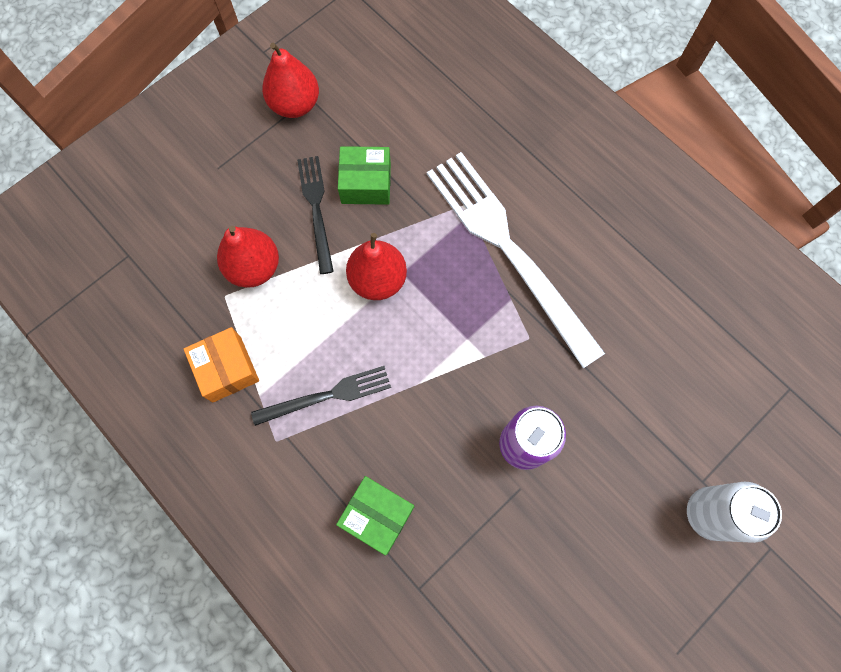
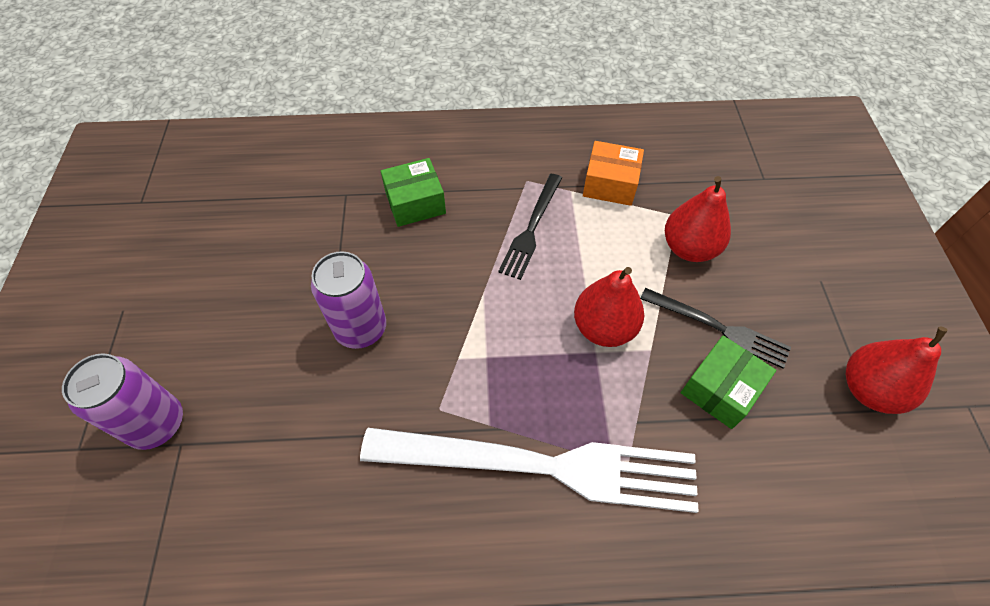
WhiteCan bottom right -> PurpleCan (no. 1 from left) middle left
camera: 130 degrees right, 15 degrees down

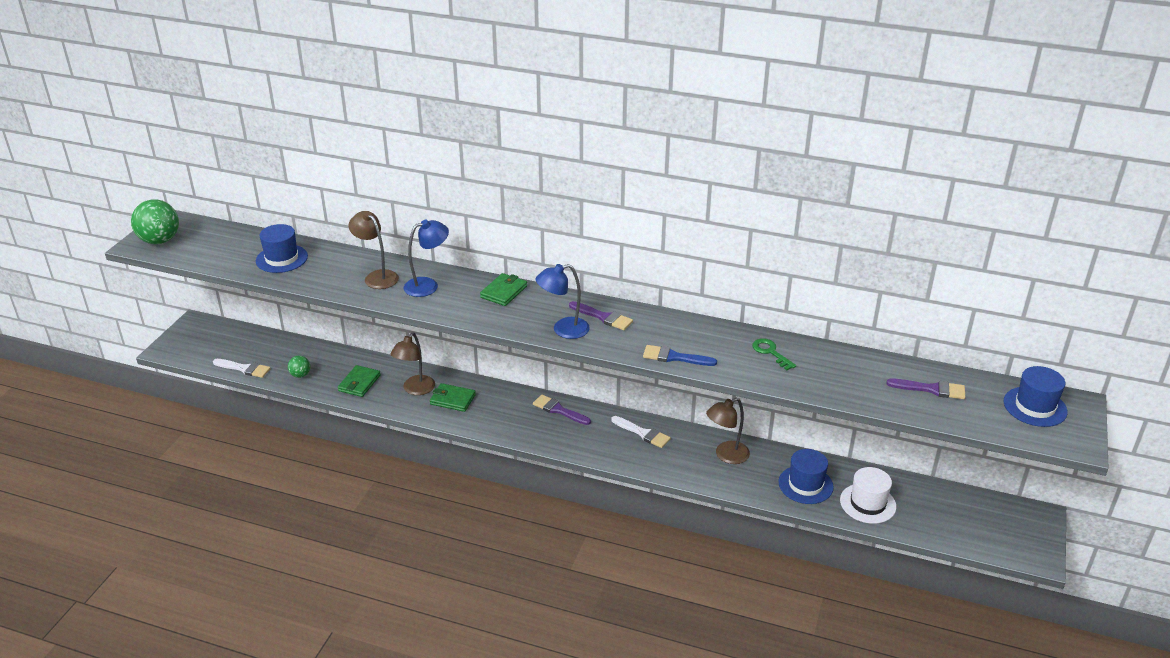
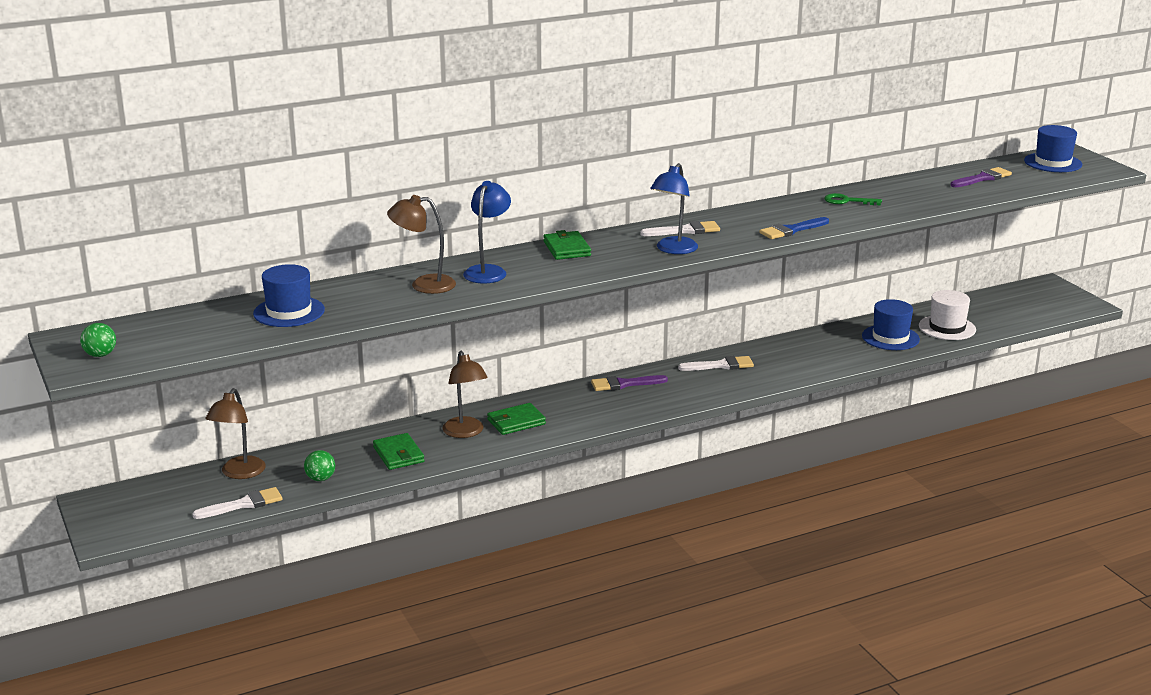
GreenBall (no. 1 from left) middle left, x0.52
PurpleBrush (no. 2 from left) centre -> WhiteBrush (no. 2 from left) top centre
BrownLamp (no. 3 from left in the first image) centre -> BrownLamp (no. 1 from left) middle left, relocated
camera: 45 degrees left, 10 degrees down

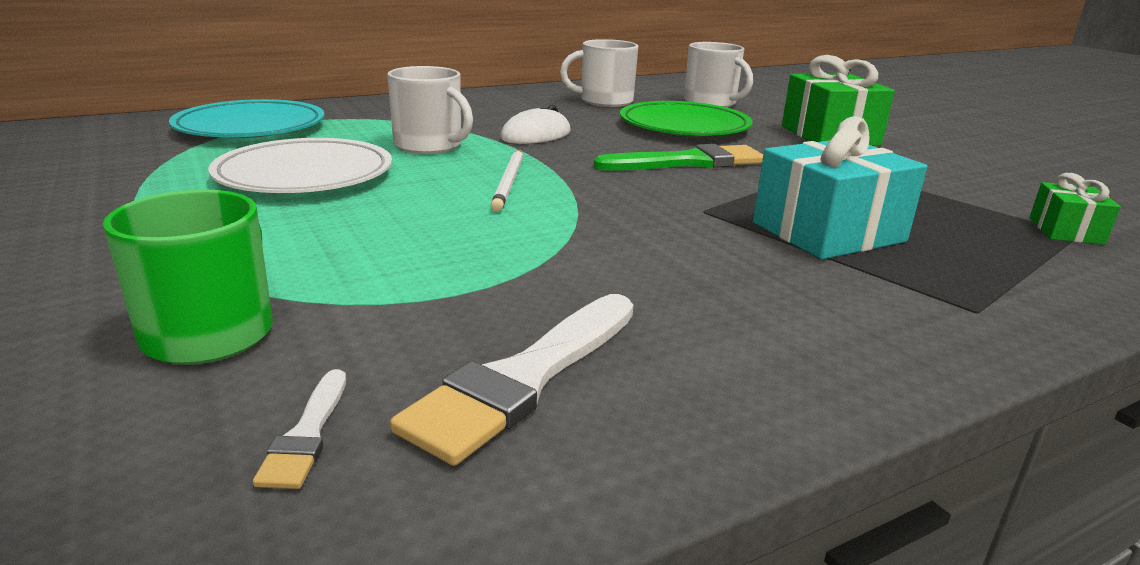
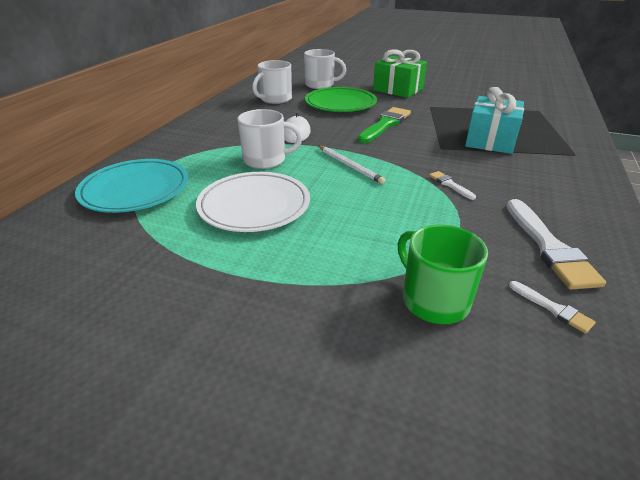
GreenGift (no. 2 from left) middle right -> none
none -> WhiteBrush (no. 1 from left) middle right
camera: 40 degrees left, 10 degrees up

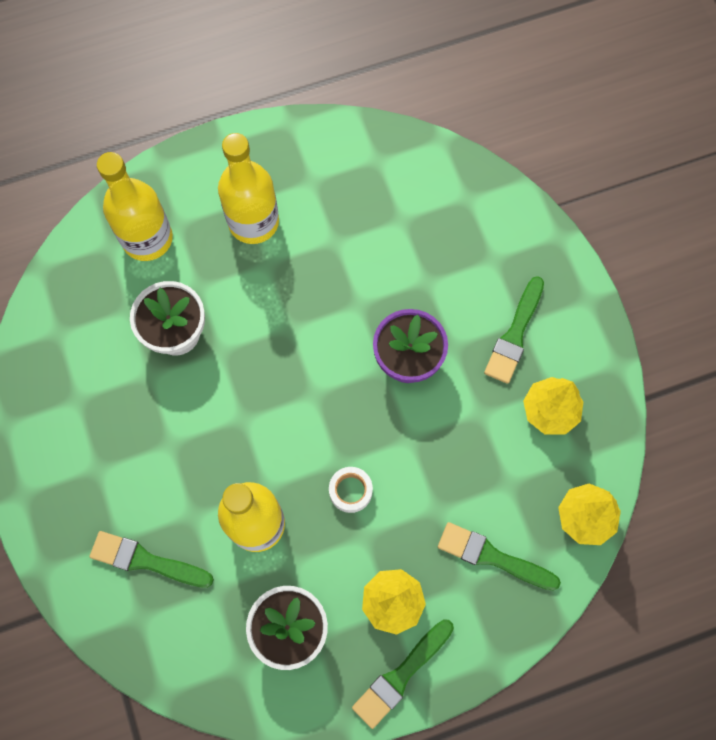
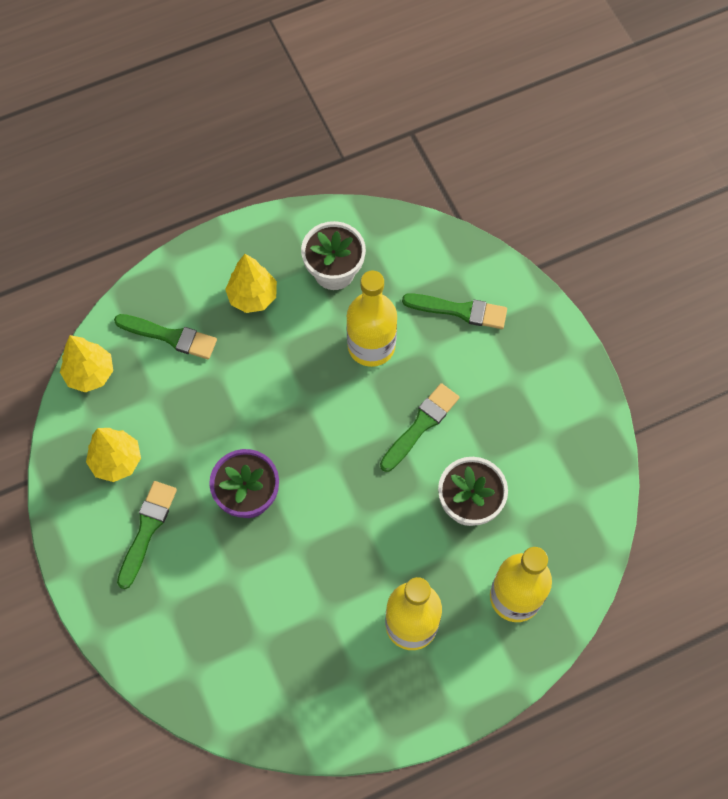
WhiteTape centre -> none
GreenBrush (no. 2 from left in the first image) bottom centre -> GreenBrush (no. 3 from left) centre, relocated
camera: 175 degrees right, 5 degrees down

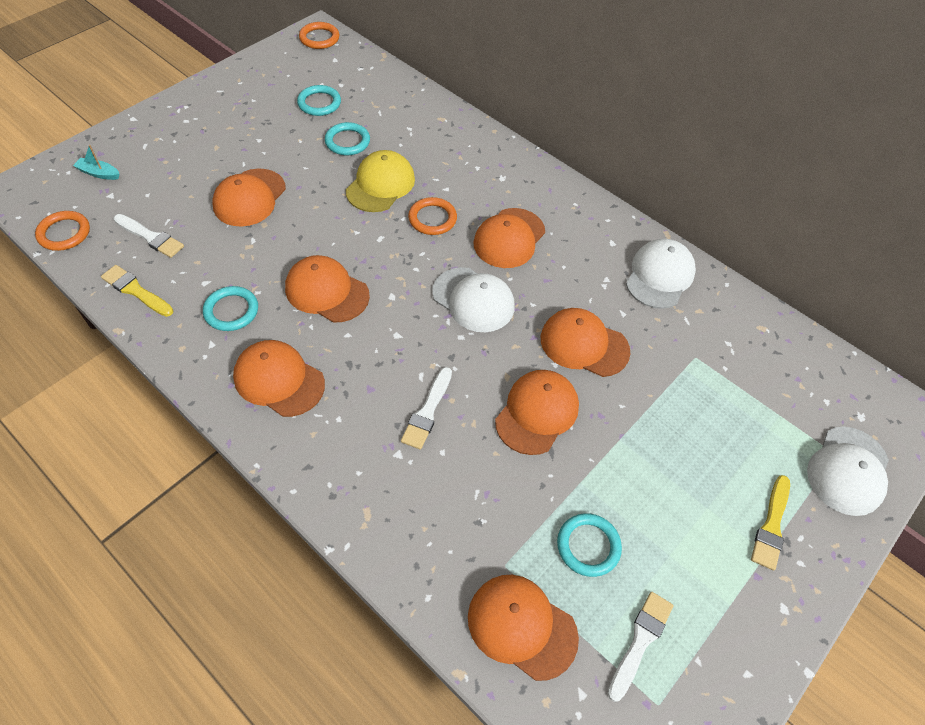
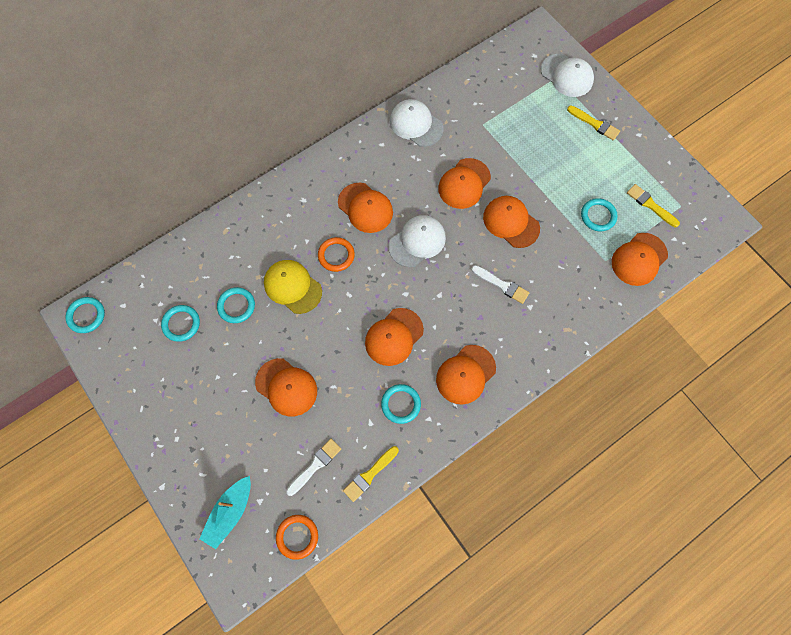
TurquoiseBoat top left -> TurquoiseBoat bottom left, x1.74
OrangeRing (no. 2 from left) top centre -> TurquoiseRing (no. 1 from left) middle left
WhiteBrush (no. 3 from left) bottom right -> YellowBrush (no. 3 from left) top right
camera: 75 degrees left, 15 degrees up

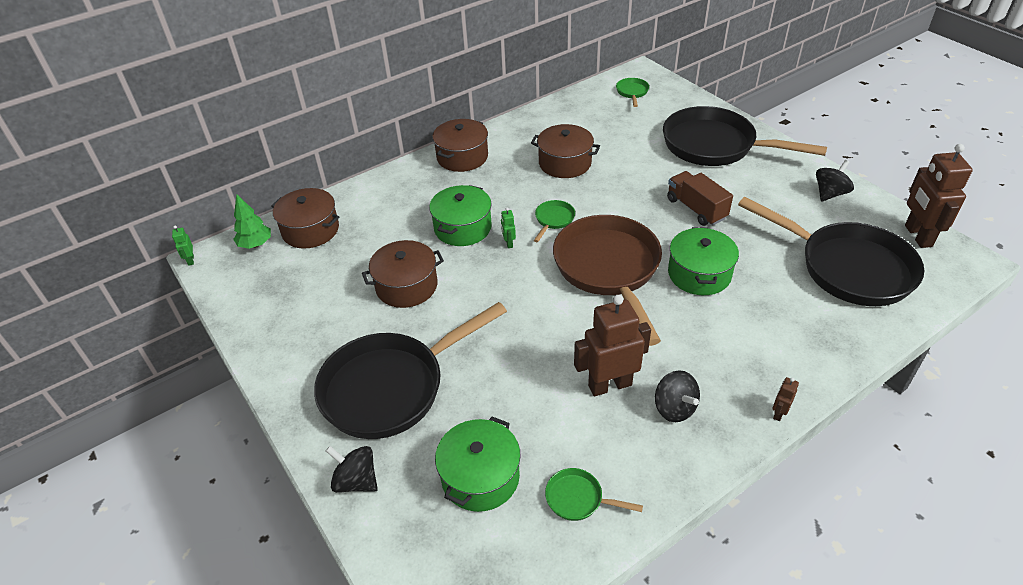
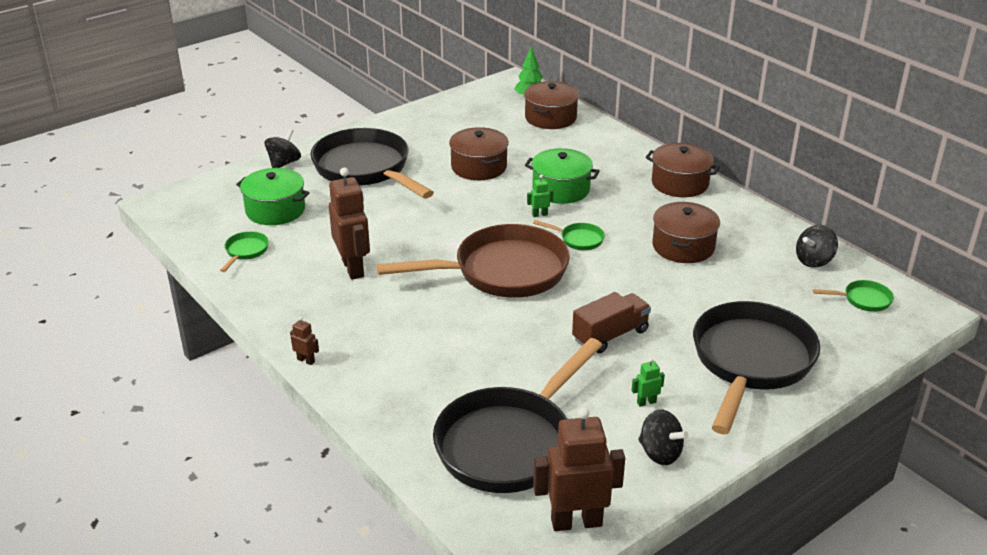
GreenRobot (no. 1 from left in the first image) middle left -> GreenRobot (no. 2 from left) bottom centre, relocated
BlackSpinningTop (no. 2 from left in the first image) bottom centre -> BlackSpinningTop (no. 3 from left) middle right, relocated
GreenPot (no. 3 from left) middle right -> none
camera: 85 degrees right, 10 degrees down

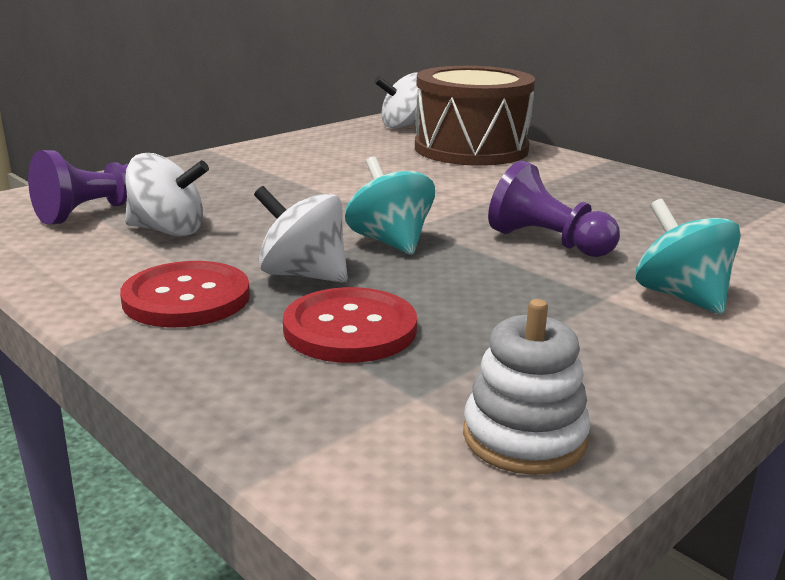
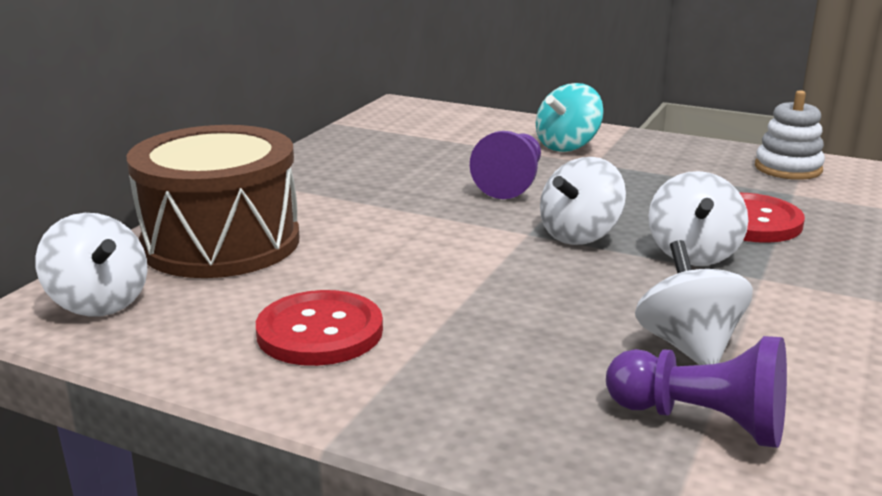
RedButton (no. 1 from left) middle left -> RedButton (no. 1 from left) centre, relocated
TurquoiseSpinningTop (no. 1 from left) centre -> WhiteSpinningTop (no. 2 from left) centre
camera: 110 degrees left, 0 degrees up

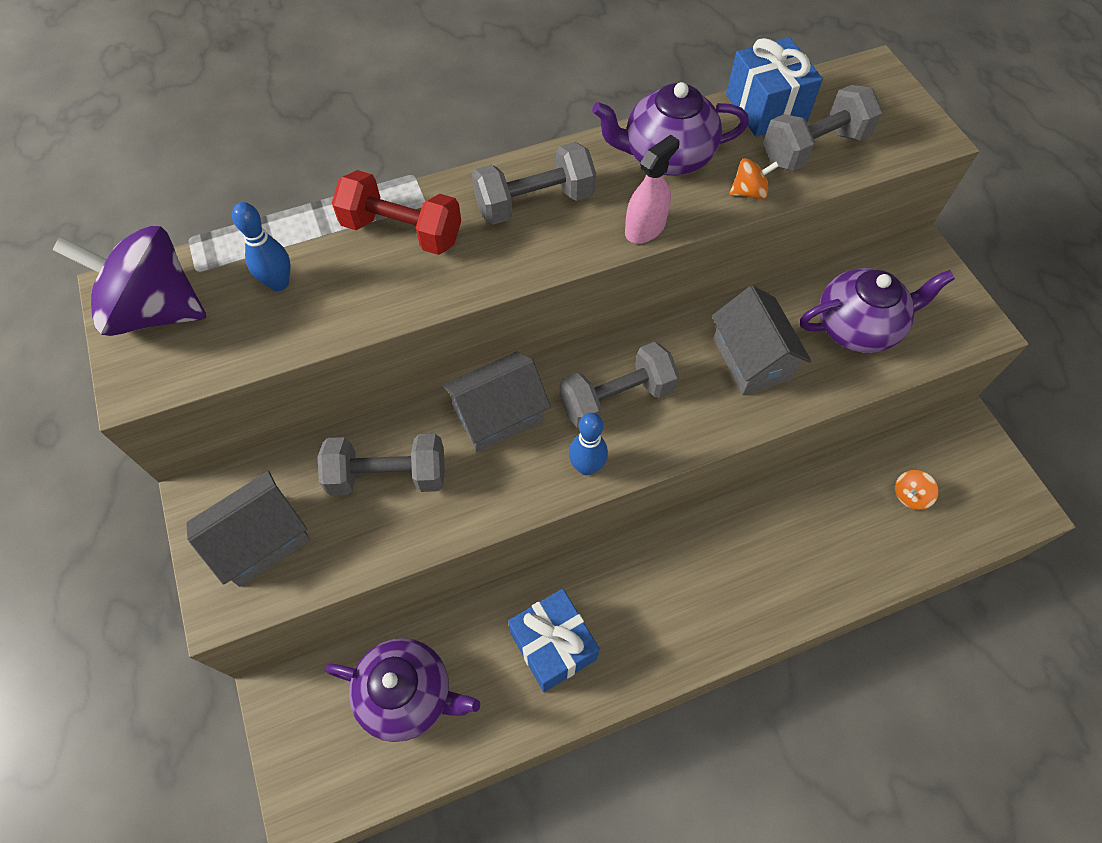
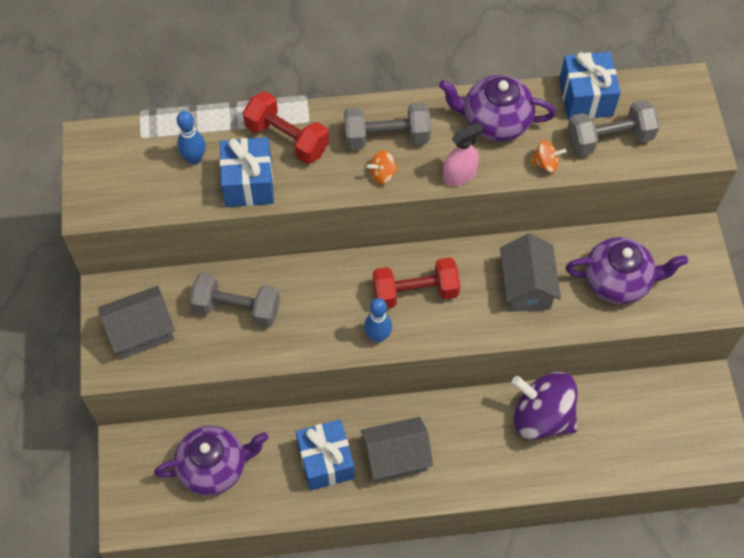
PurpleSpinningTop middle left -> PurpleSpinningTop bottom right, relocated
PurpleTeapot (no. 1 from left) bottom centre -> PurpleTeapot (no. 1 from left) bottom left, 45 degrees counterclockwise
GreyHouse (no. 2 from left) centre -> GreyHouse (no. 2 from left) bottom centre, relocated
GreyDumbbell (no. 3 from left) centre -> RedDumbbell (no. 2 from left) centre
OrangeSpinningTop (no. 2 from left in the first image) middle right -> OrangeSpinningTop (no. 1 from left) top centre, relocated
none -> BlueGift (no. 1 from left) top left
camera: 15 degrees right, 0 degrees up

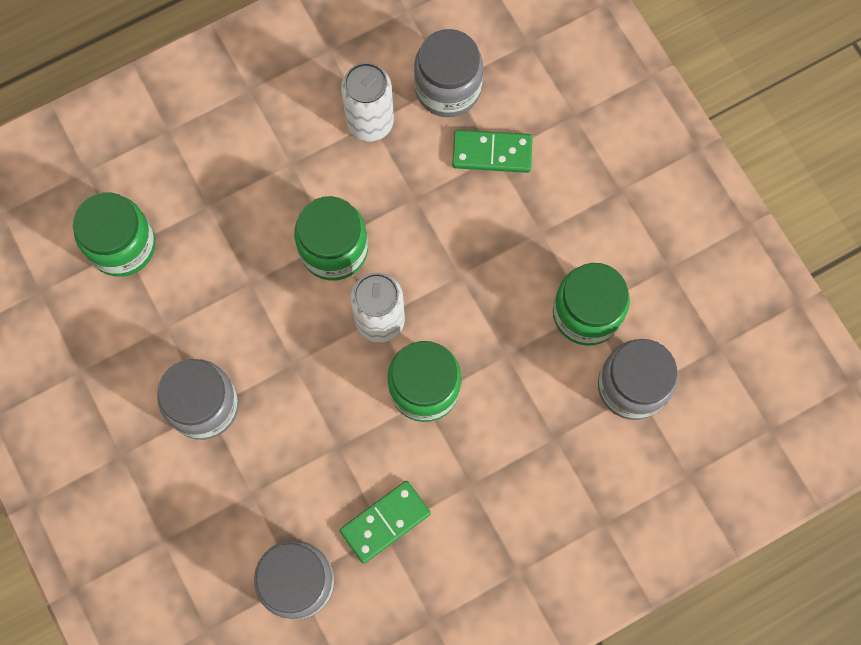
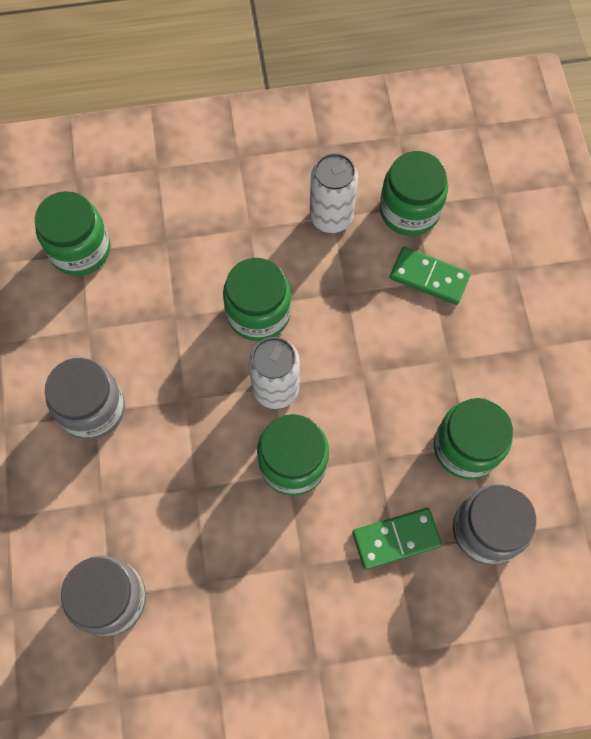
GreenDomino (no. 1 from left) bottom centre -> GreenDomino (no. 1 from left) bottom right, relocated
GreyJar (no. 3 from left) top centre -> GreenJar (no. 4 from left) top right
camera: 20 degrees right, 5 degrees down

